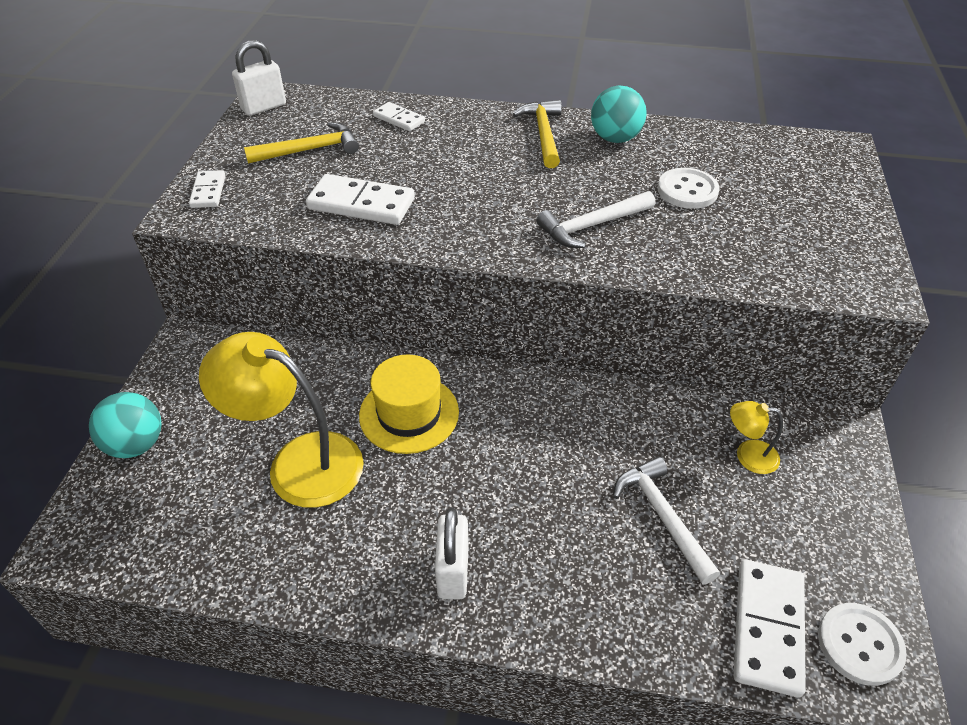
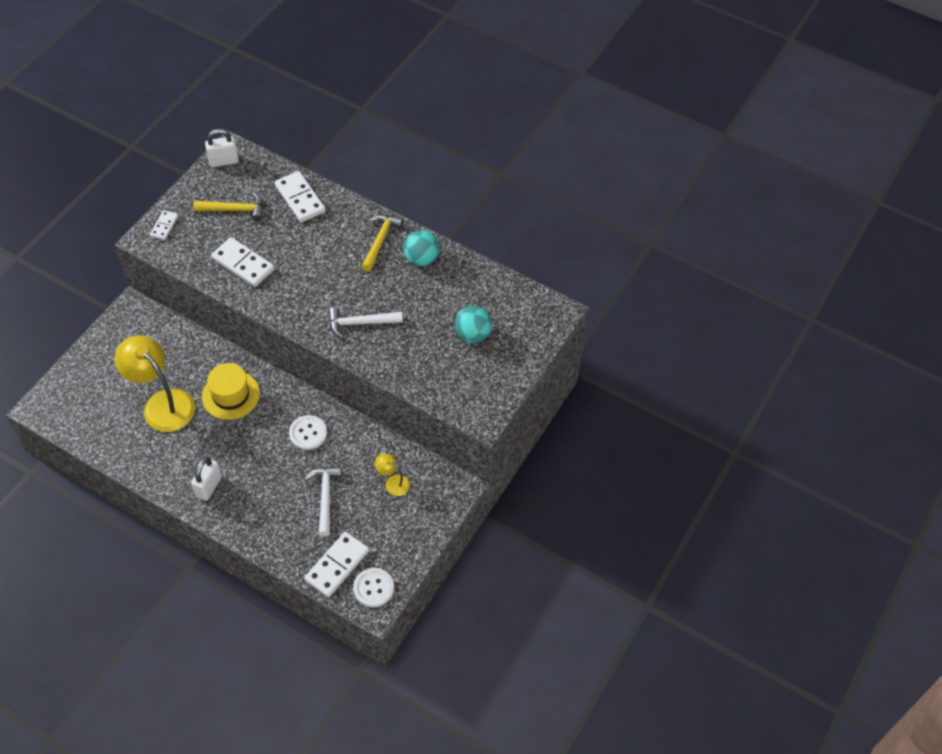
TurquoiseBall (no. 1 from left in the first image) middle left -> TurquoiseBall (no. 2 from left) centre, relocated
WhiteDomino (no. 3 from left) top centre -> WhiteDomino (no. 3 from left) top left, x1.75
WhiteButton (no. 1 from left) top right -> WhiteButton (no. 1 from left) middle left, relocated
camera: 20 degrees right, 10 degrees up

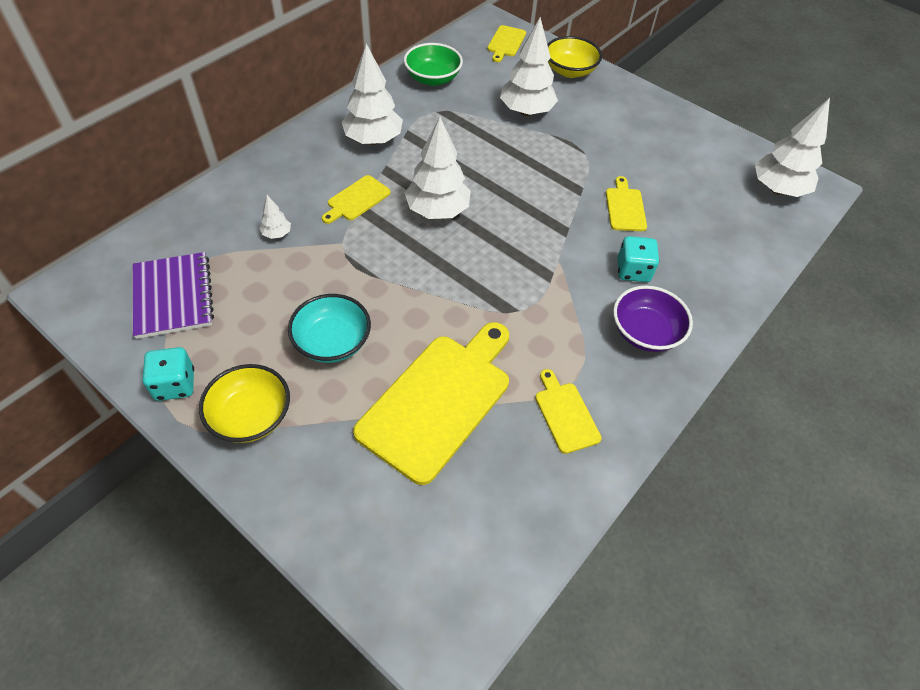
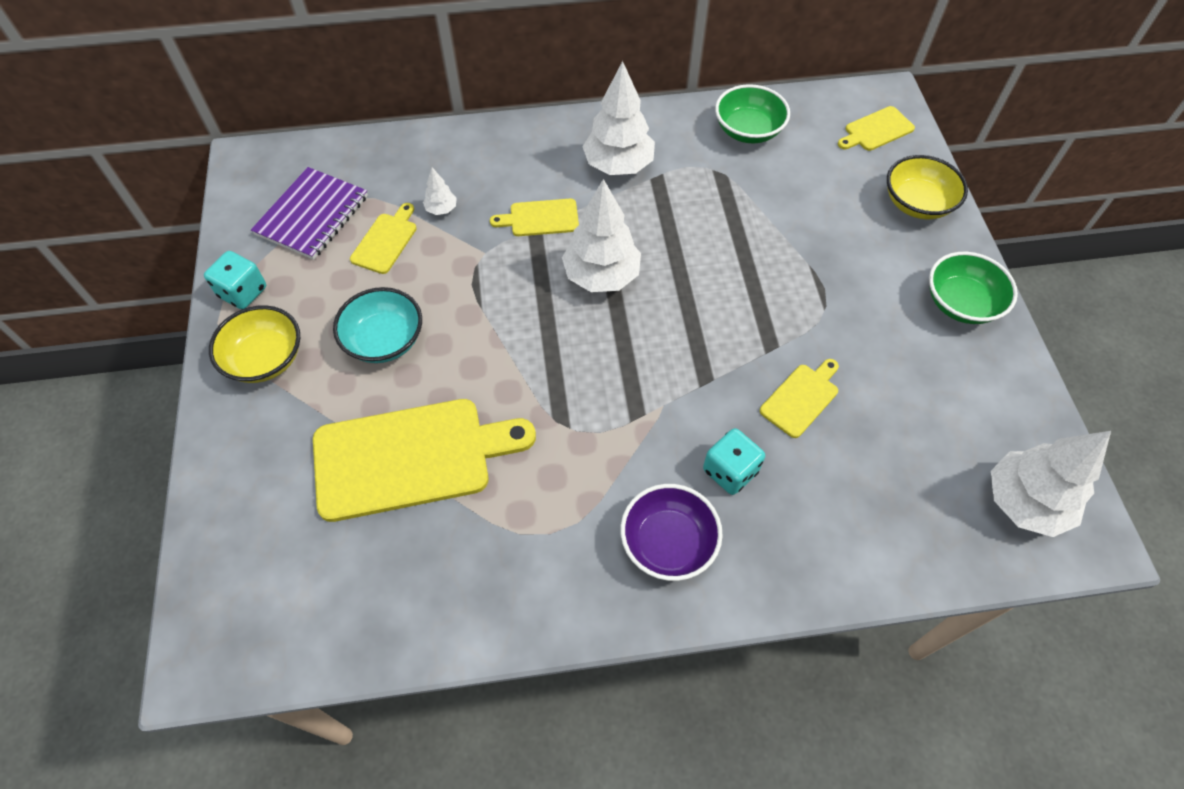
WhiteTree (no. 4 from left) top centre -> none
YellowCuttingBoard (no. 4 from left in the first image) centre -> YellowCuttingBoard (no. 1 from left) top left, relocated
none -> GreenBowl (no. 2 from left) middle right
camera: 45 degrees right, 5 degrees up

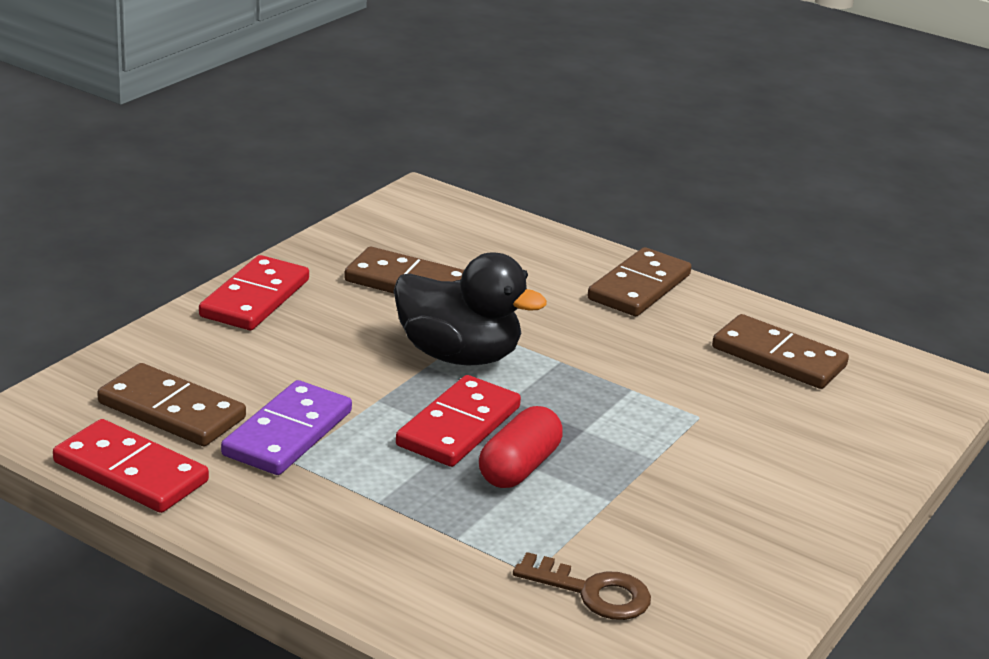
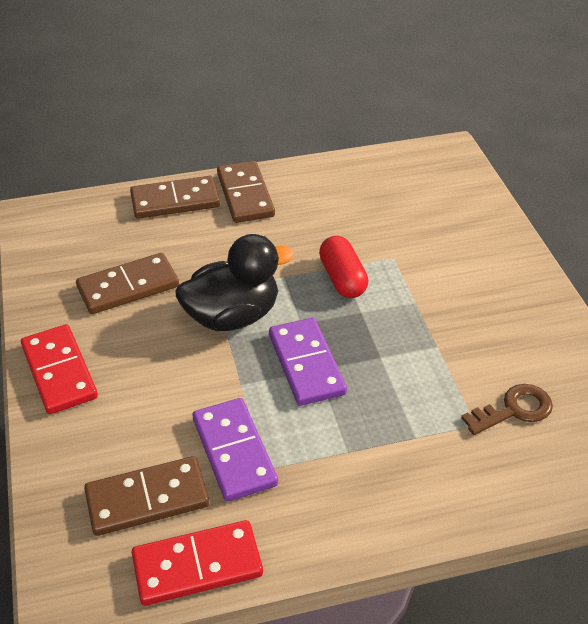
RedDomino (no. 3 from left) centre -> PurpleDomino (no. 2 from left) centre
RedCapsule bottom centre -> RedCapsule centre, relocated
BrownDomino (no. 4 from left in the first image) middle right -> BrownDomino (no. 3 from left) top left, relocated
camera: 45 degrees left, 15 degrees up

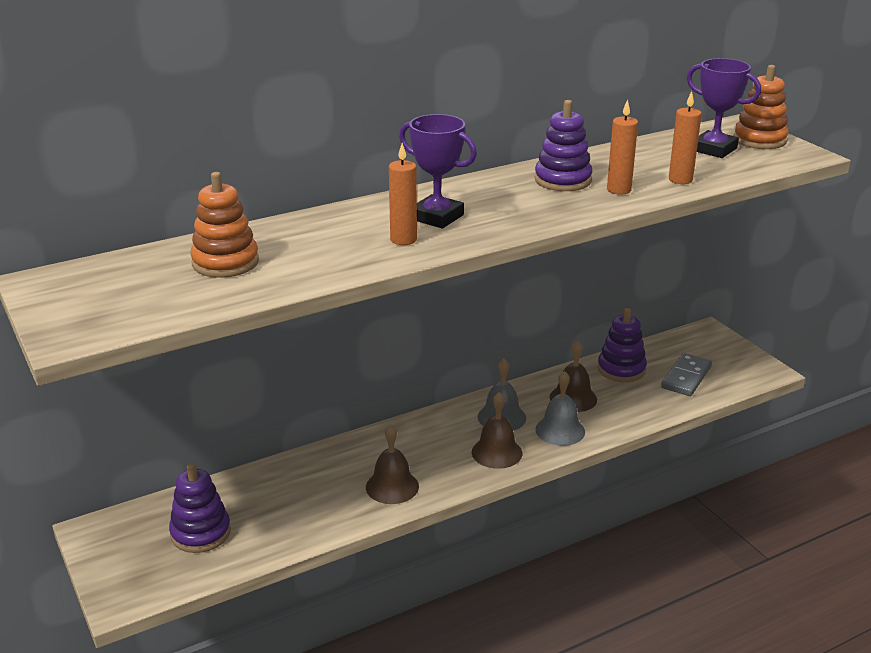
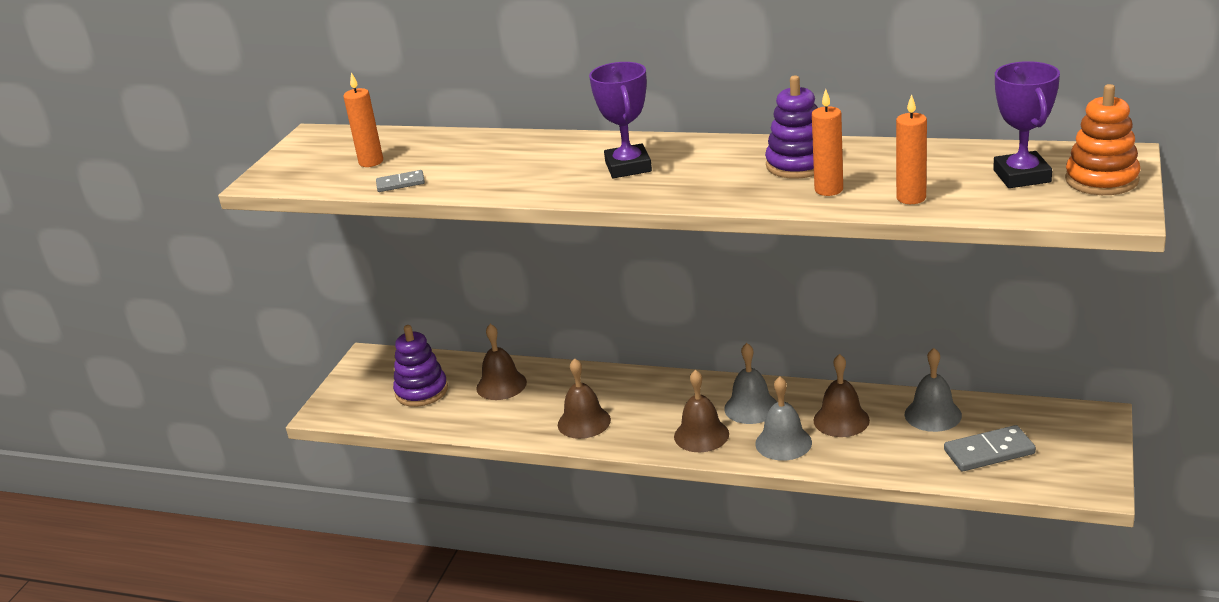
OrangeStackingToy (no. 1 from left) middle left -> none
OrangeCandle (no. 1 from left) top centre -> OrangeCandle (no. 1 from left) top left, relocated
PurpleStackingToy (no. 3 from left) middle right -> GreyBell (no. 3 from left) middle right
none -> GreyDomino (no. 1 from left) top left
none -> BrownBell (no. 1 from left) centre
camera: 50 degrees right, 0 degrees up

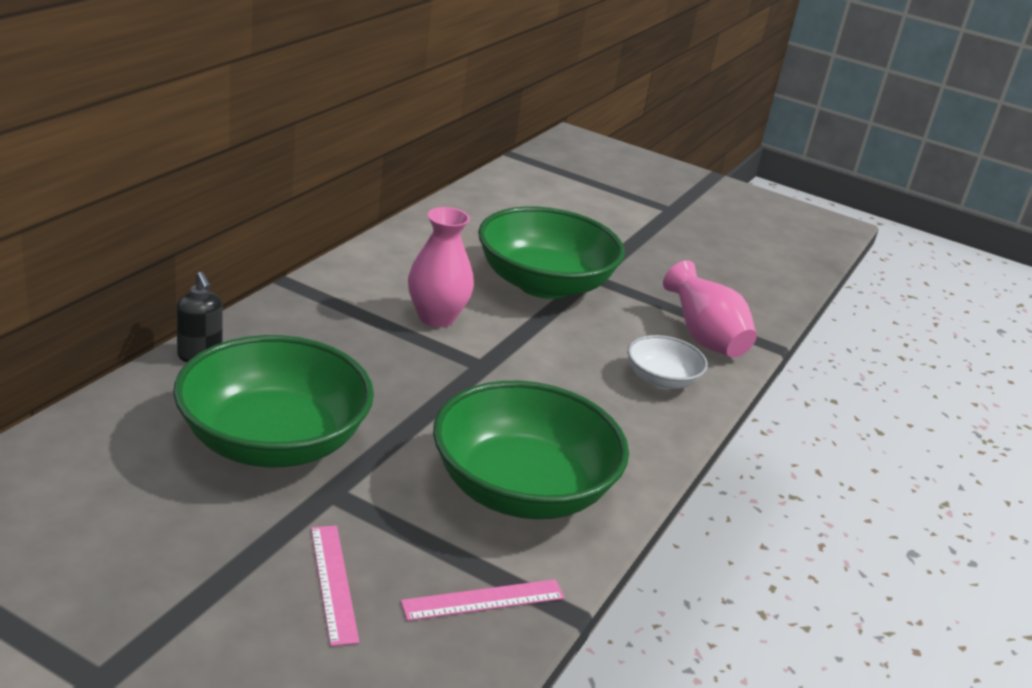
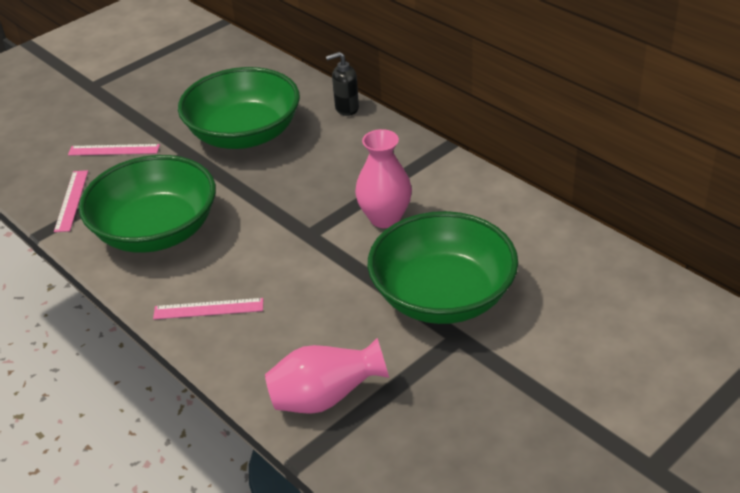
WhiteBowl centre -> none
none -> PinkRuler (no. 3 from left) middle left
camera: 115 degrees right, 10 degrees up

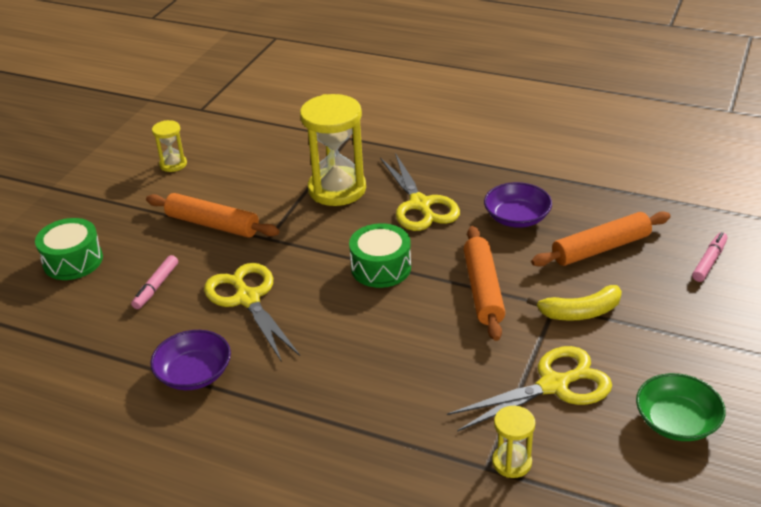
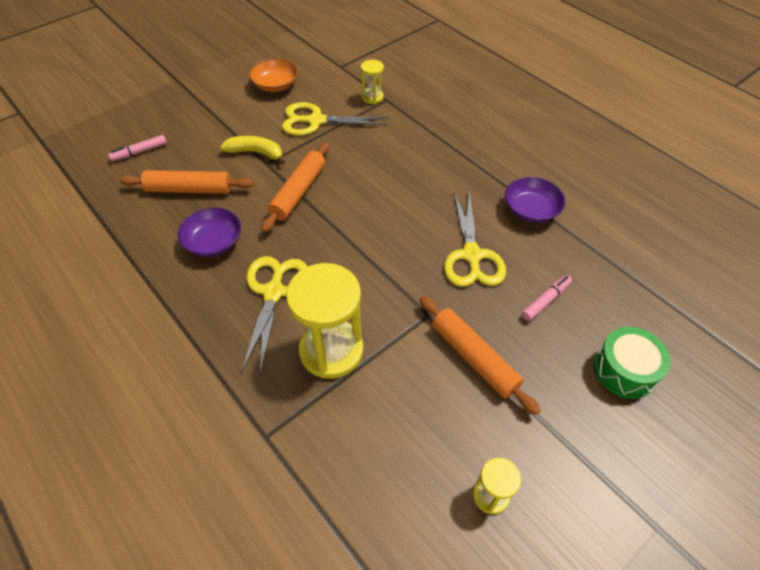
GreenDrum (no. 2 from left) centre -> none
GreenBowl bottom right -> OrangeBowl top centre
camera: 155 degrees left, 15 degrees up

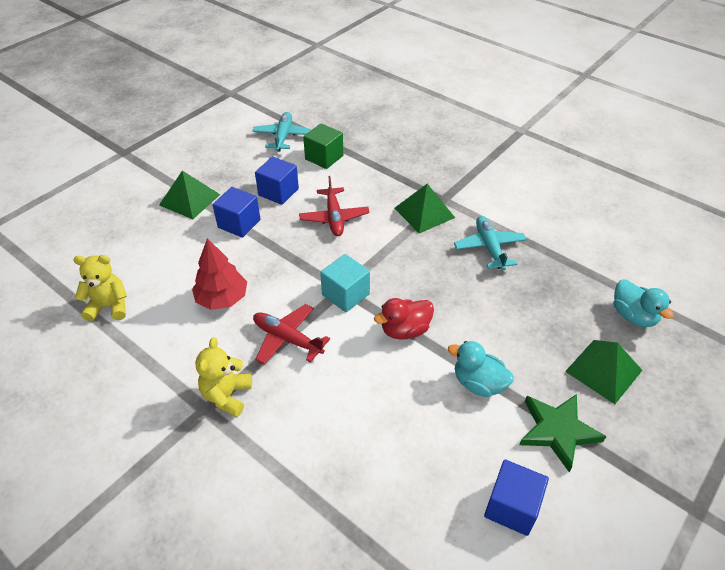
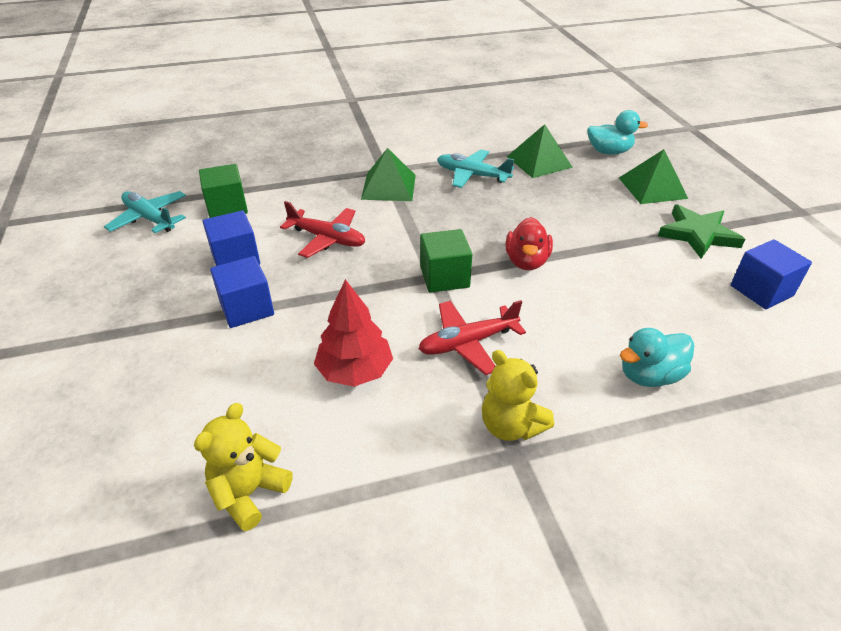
GreenPyramid (no. 1 from left in the first image) middle left -> GreenPyramid (no. 2 from left) top centre, relocated
TurquoiseCube centre -> GreenCube (no. 2 from left) centre
TurquoiseDuck (no. 1 from left in the first image) centre -> TurquoiseDuck (no. 2 from left) middle right, relocated
camera: 55 degrees left, 5 degrees down

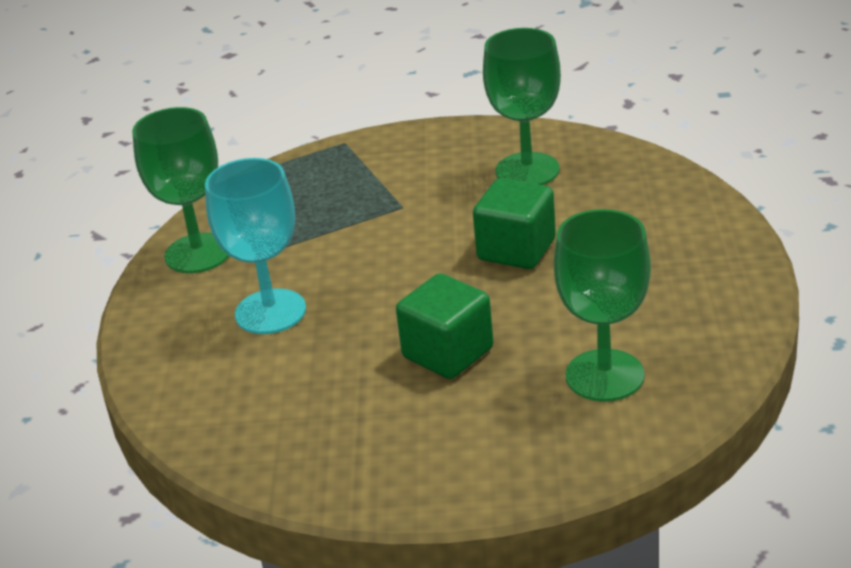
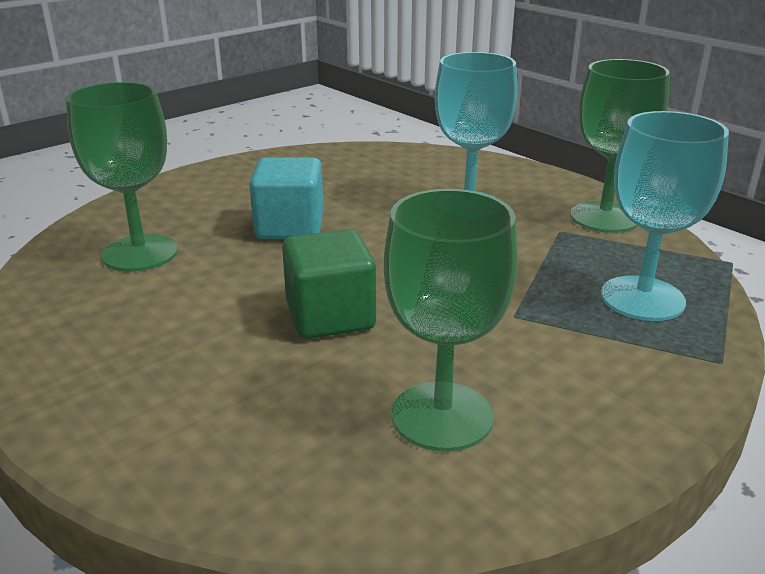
GreenCube (no. 1 from left) centre -> TurquoiseCube centre
none -> TurquoiseGoblet (no. 2 from left) middle right
camera: 135 degrees right, 5 degrees down

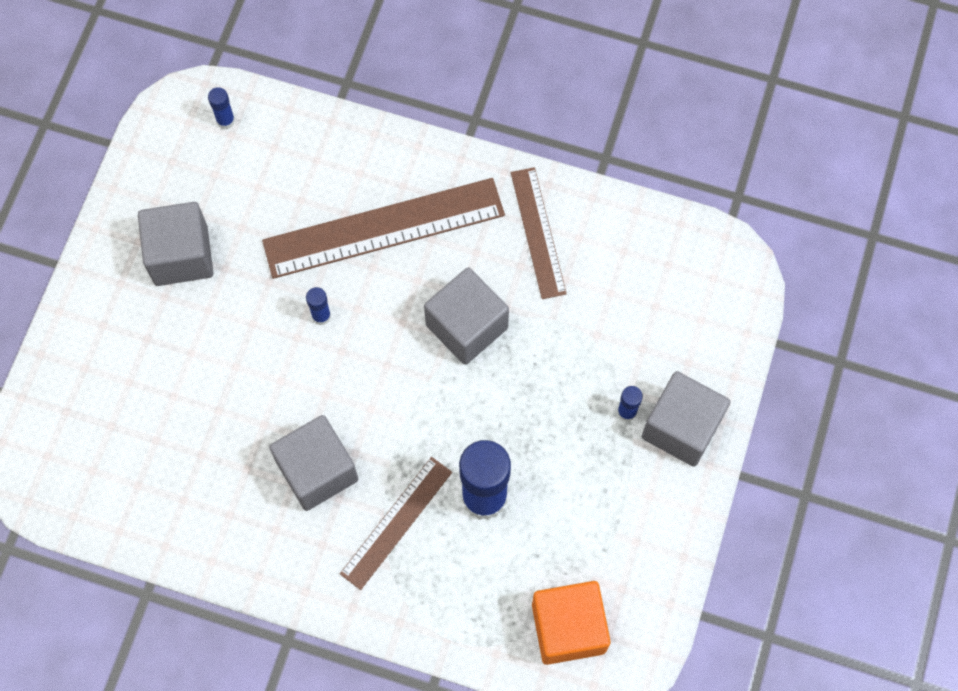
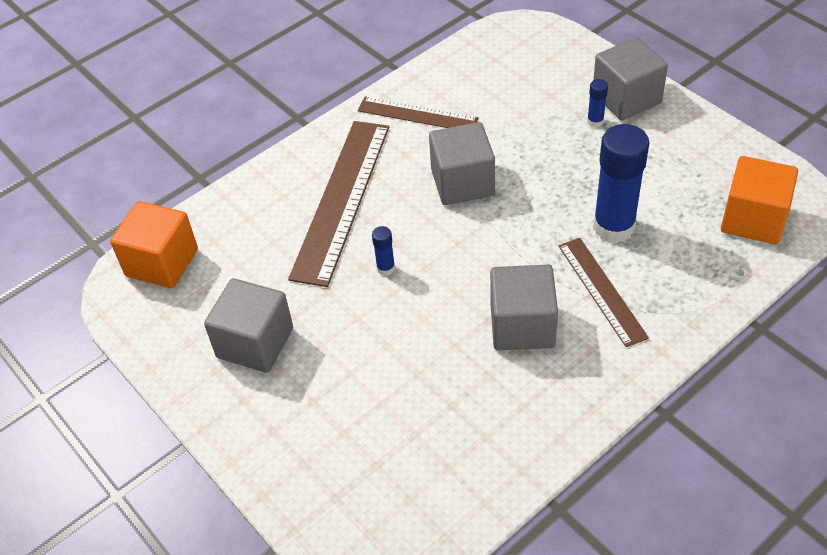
BlueGlueStick (no. 1 from left) top left -> OrangeCube (no. 1 from left) middle left
camera: 55 degrees left, 20 degrees down

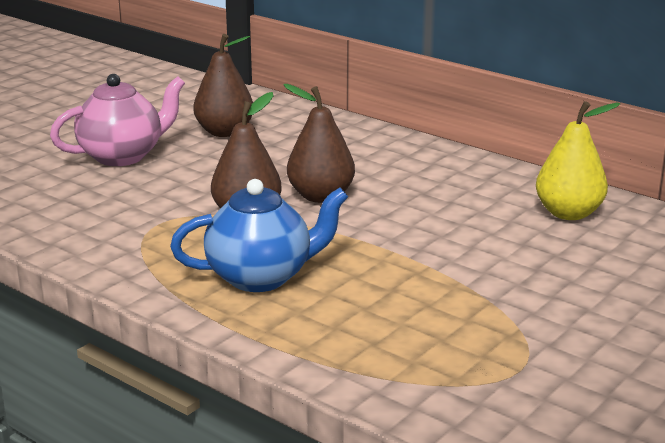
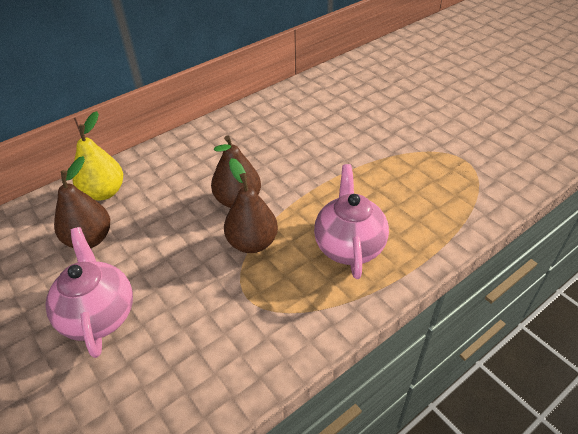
BlueTeapot centre -> PinkTeapot (no. 2 from left) centre
YellowPear middle right -> YellowPear middle left, relocated
camera: 75 degrees left, 20 degrees up

